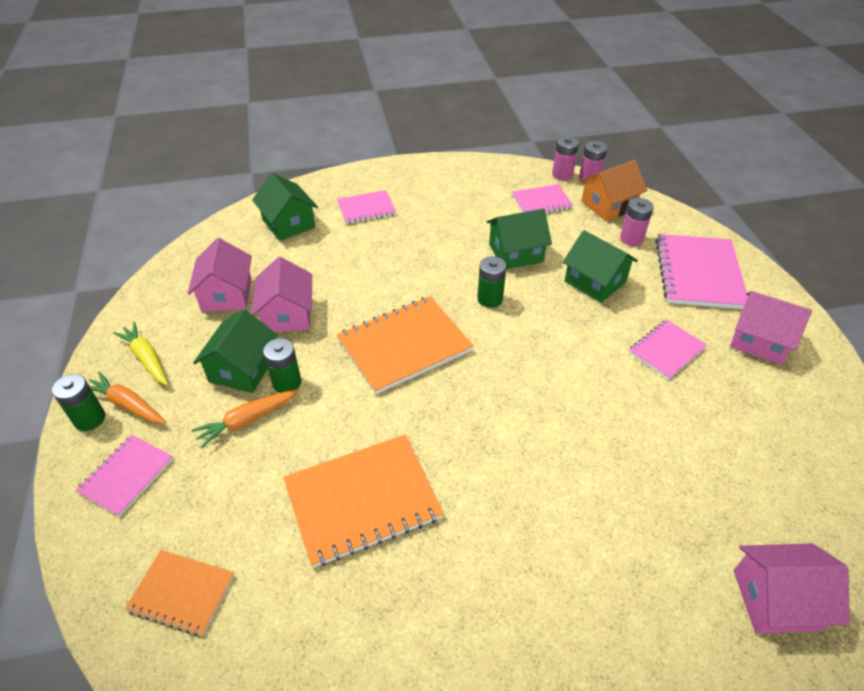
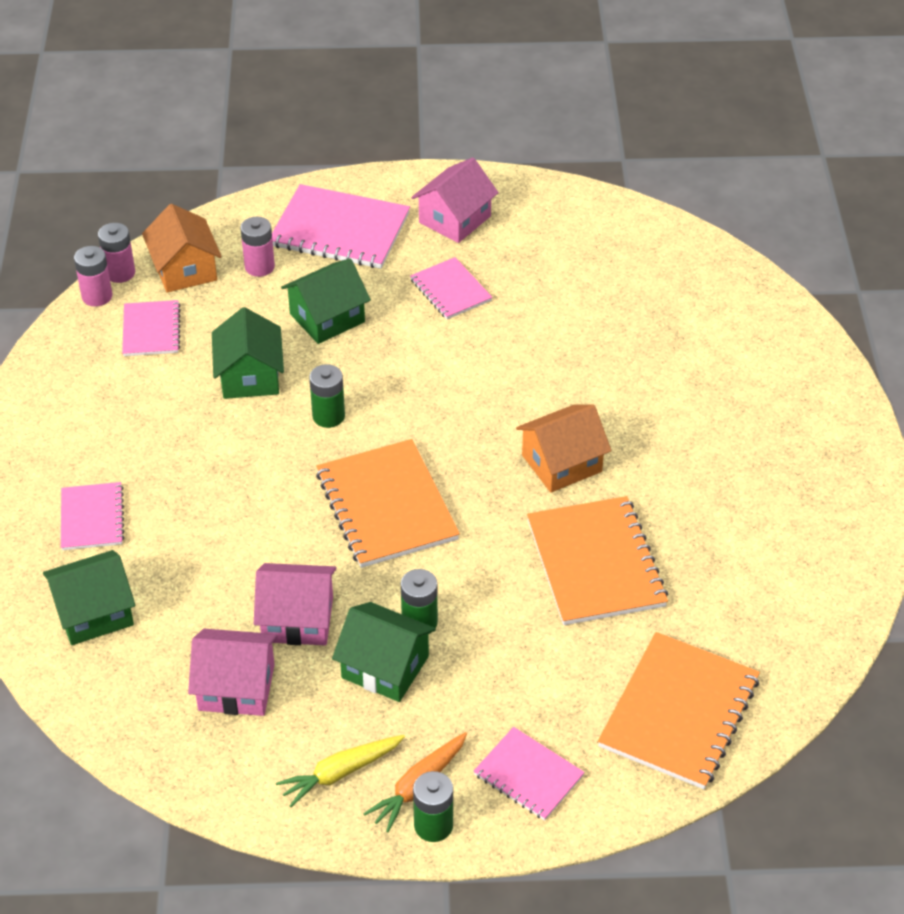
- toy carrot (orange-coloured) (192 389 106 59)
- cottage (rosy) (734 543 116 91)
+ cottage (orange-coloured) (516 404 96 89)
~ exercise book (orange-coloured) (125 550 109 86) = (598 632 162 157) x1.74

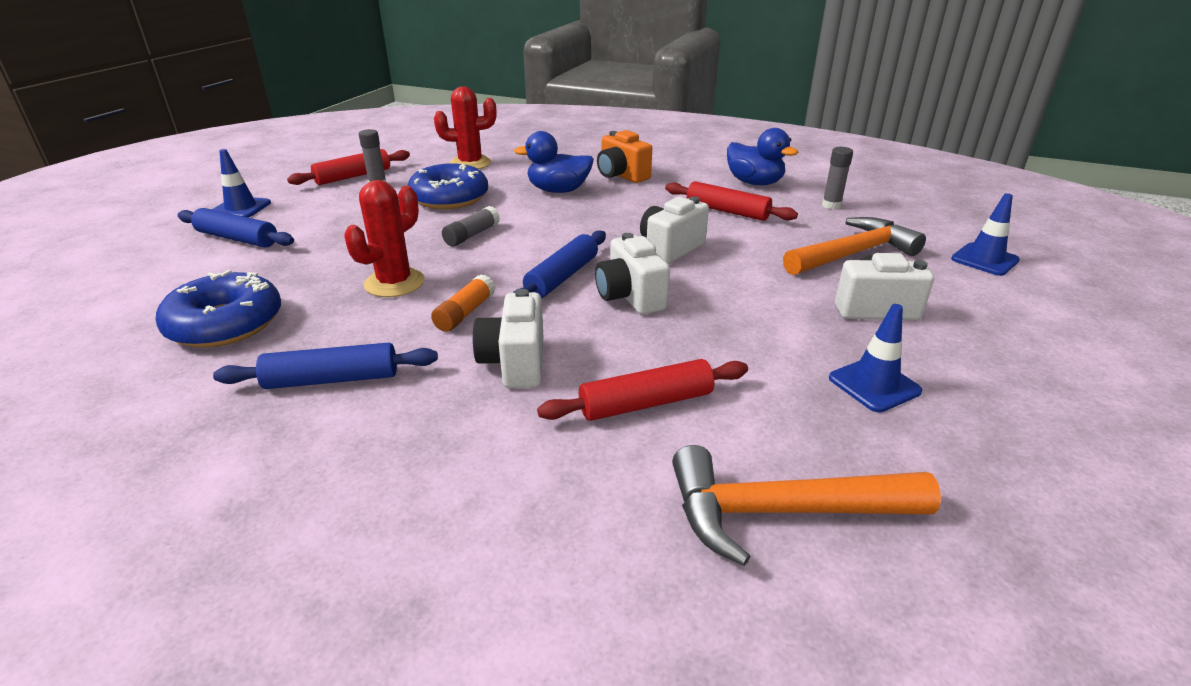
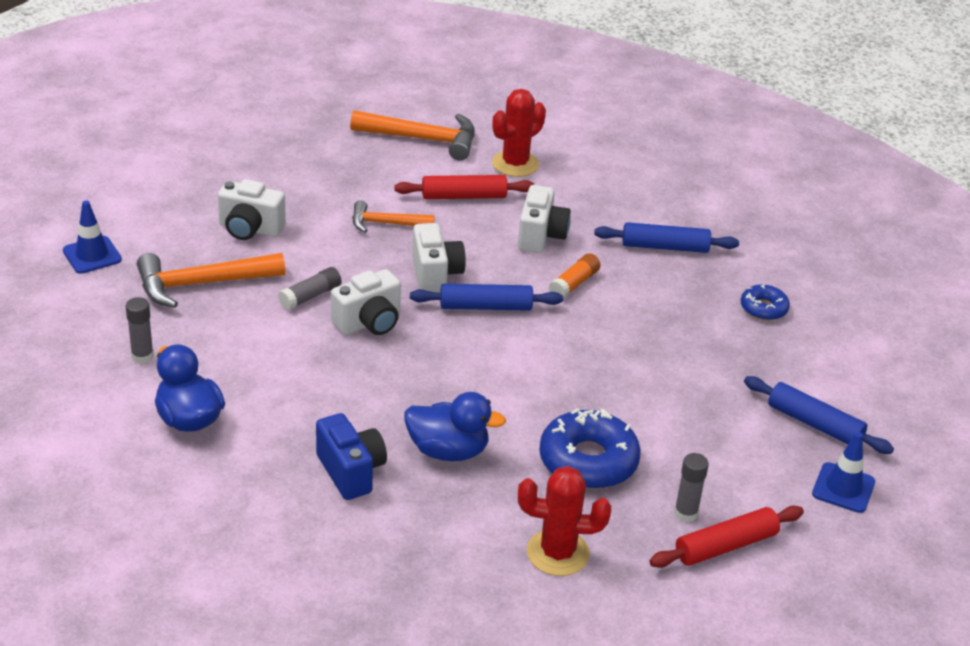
- dough roller (crimson) (665 181 133 40)
- traffic cone (blue) (829 304 93 108)
+ claw hammer (orange-coloured) (352 200 83 33)
~ prickly plant (crimson) (344 180 81 117) to (492 89 54 88)
~ glue stick (ash-grey) (442 206 58 40) to (278 267 64 43)
~ photo camera (orange-coloured) (597 130 55 53) to photo camera (blue) (316 413 71 87)
~ dough roller (blue) (513 231 93 67) = (410 284 153 27) 45 degrees clockwise
~ glazed donut (blue) (156 270 125 78) = (741 284 49 36) x0.55

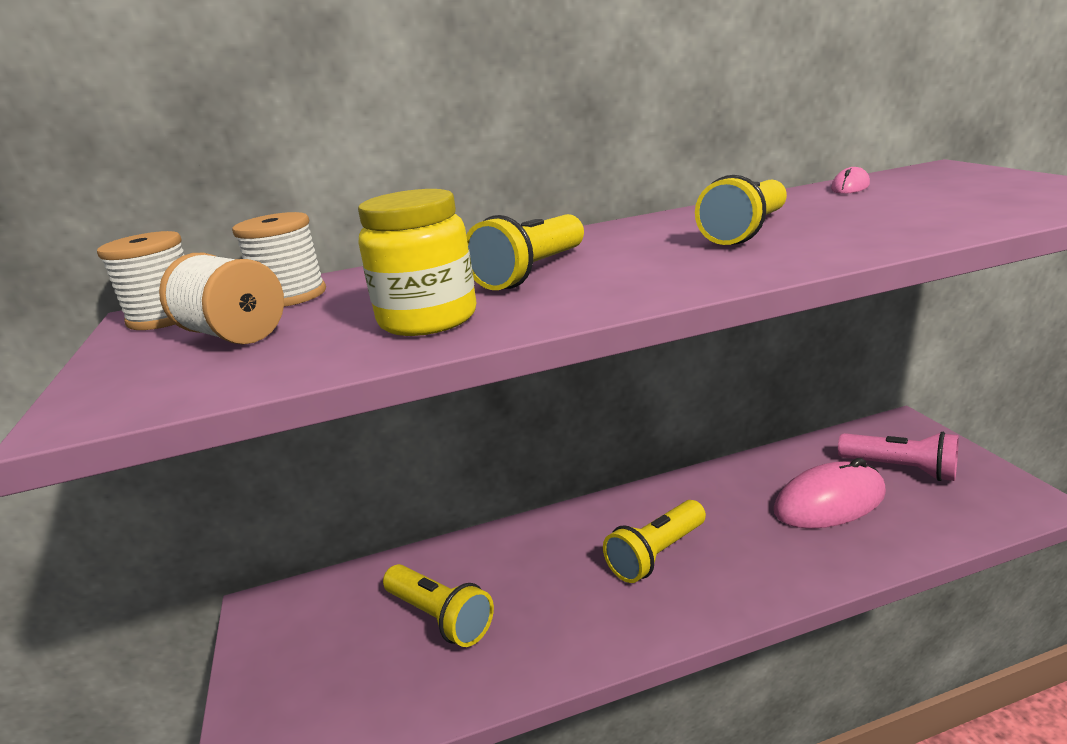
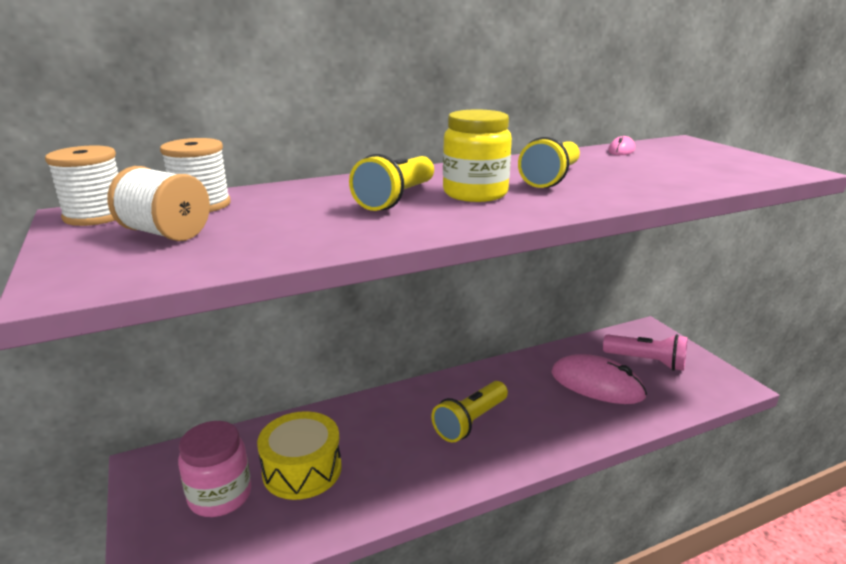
+ jam jar (rosy) (178 421 73 96)
~ jam jar (yellow) (358 189 118 147) to (443 109 69 93)
~ torch (yellow) (383 564 111 83) to toy drum (yellow) (257 411 85 89)
~ computer mouse (rosy) (774 458 112 71) = (551 354 96 50) 60 degrees clockwise

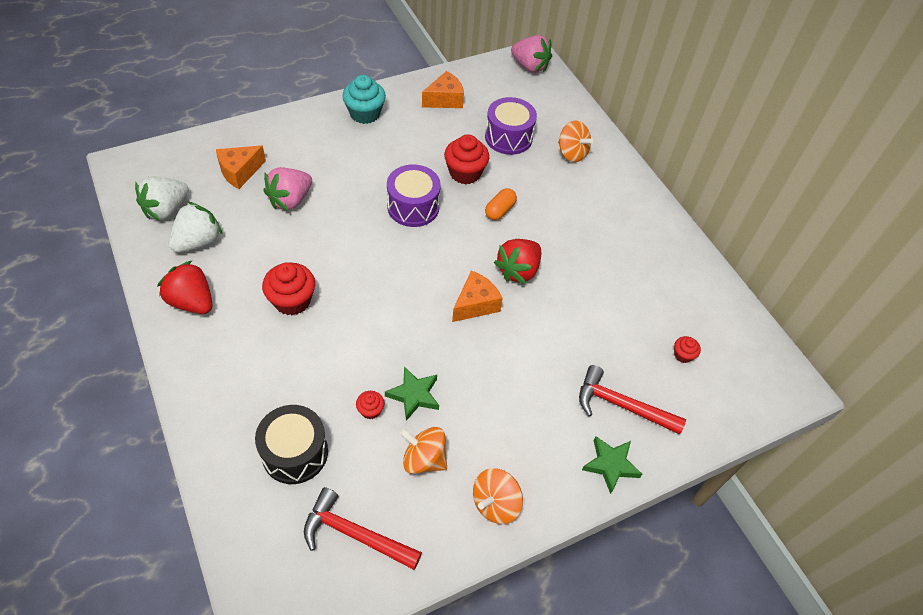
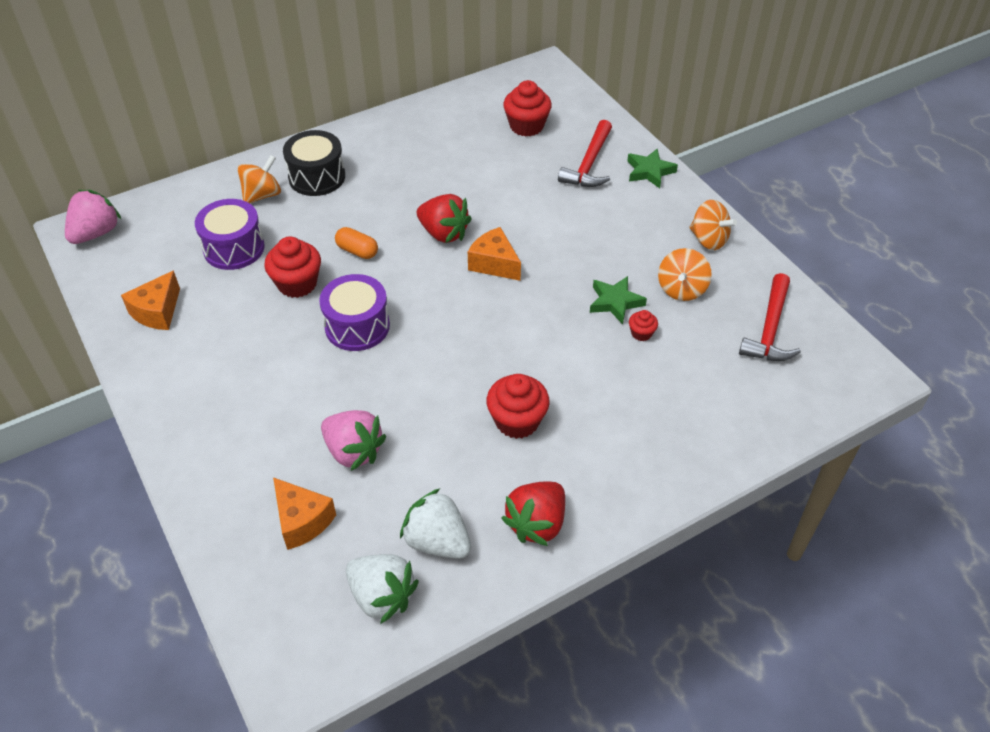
- fairy cake (teal) (342 75 44 49)
~ toy drum (jet-black) (255 405 73 79) to (283 130 62 66)
~ cheese (orange-coloured) (422 71 42 37) = (121 270 59 60) 120 degrees counterclockwise
~ fairy cake (crimson) (674 336 27 27) = (503 80 49 56) x1.98

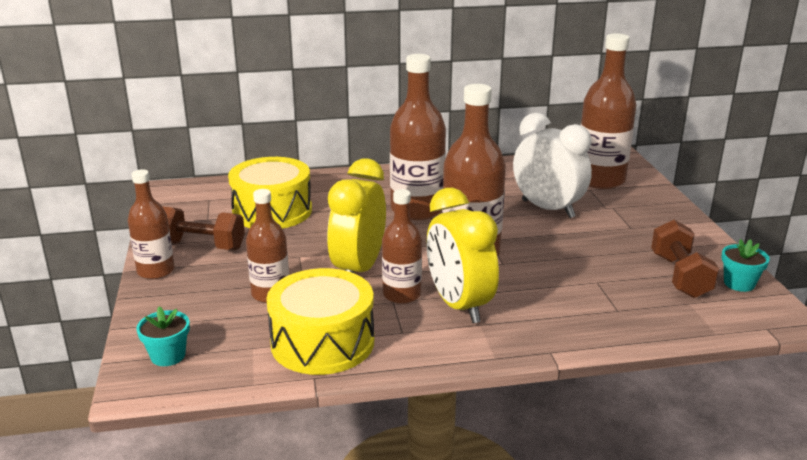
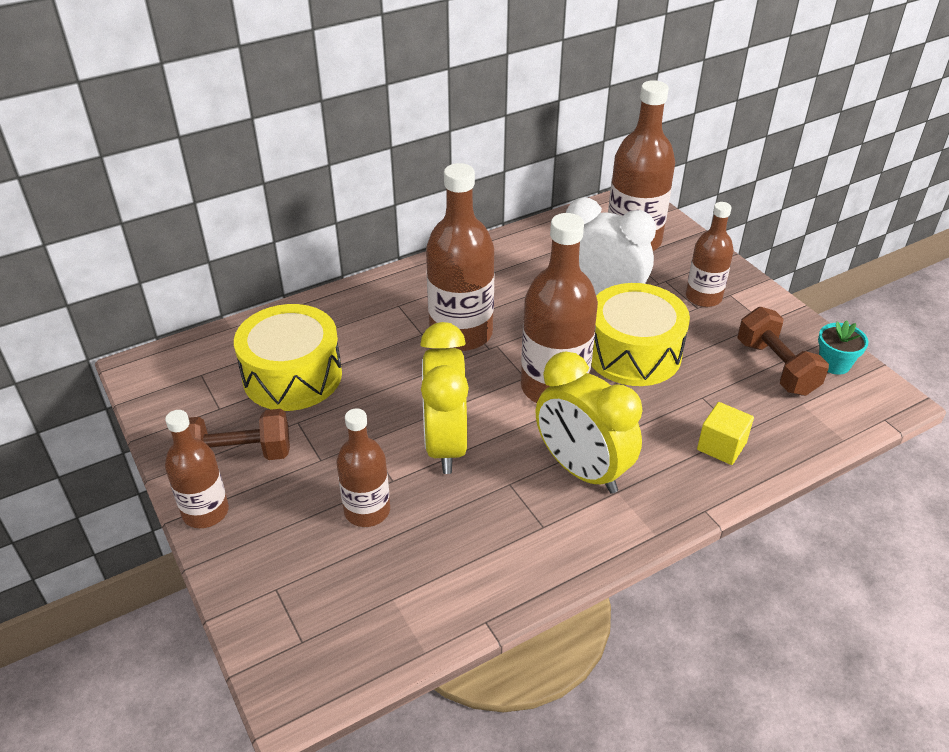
- flower pot (teal) (136 306 54 60)
+ solid cube (yellow) (697 402 57 63)
~ toy drum (yellow) (266 268 108 107) to (591 283 99 103)
~ bottle (brown) (382 189 40 115) to (686 202 48 105)

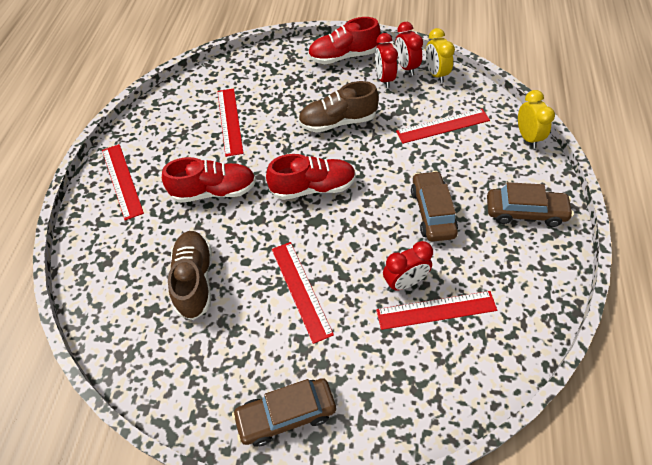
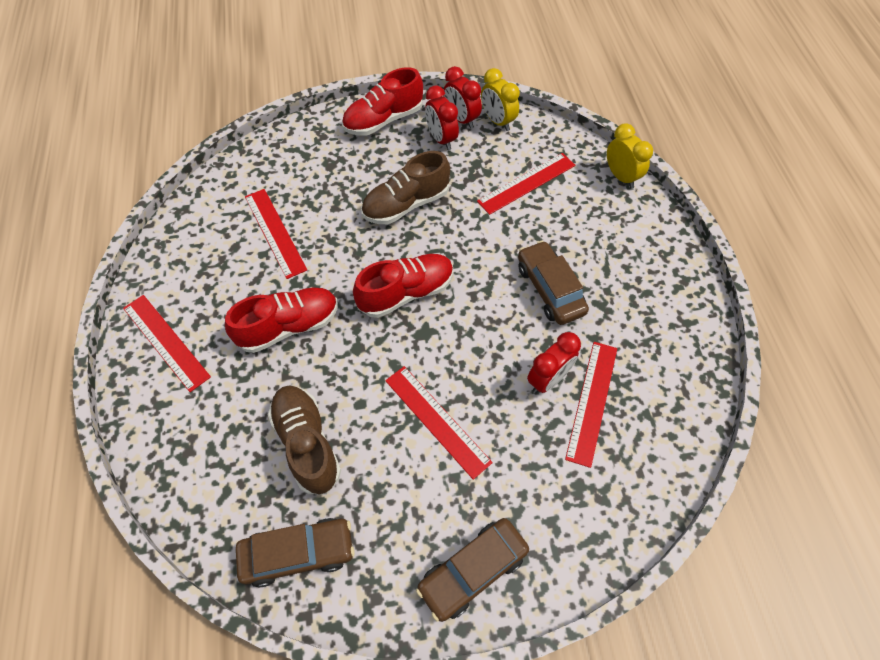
~ toy car (brown) (487 182 87 45) to (236 518 119 69)
~ ruler (crimson) (376 291 121 39) = (565 342 52 126) 45 degrees counterclockwise

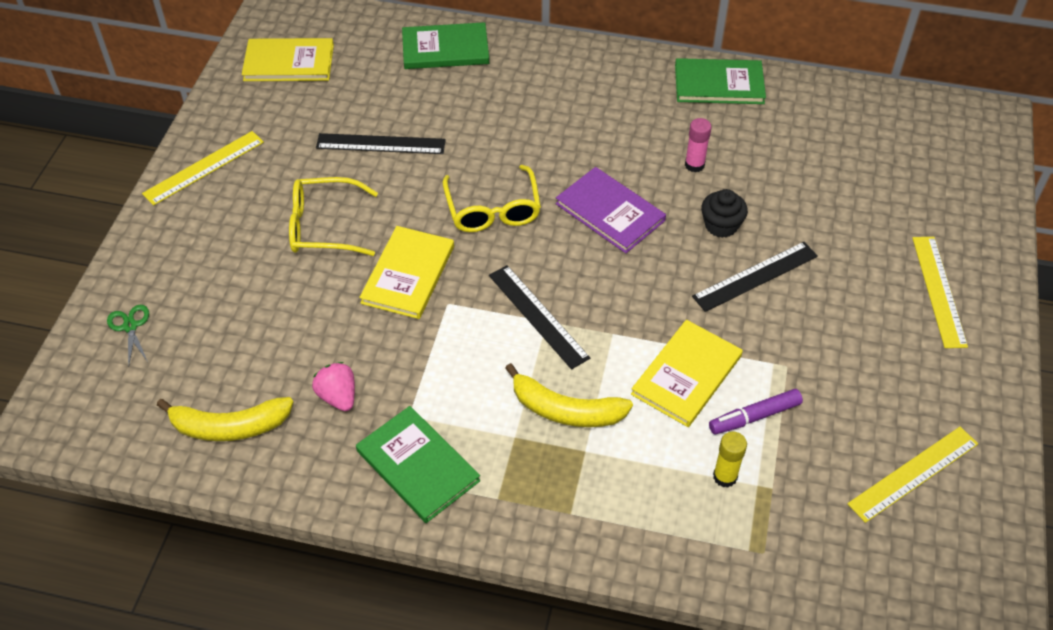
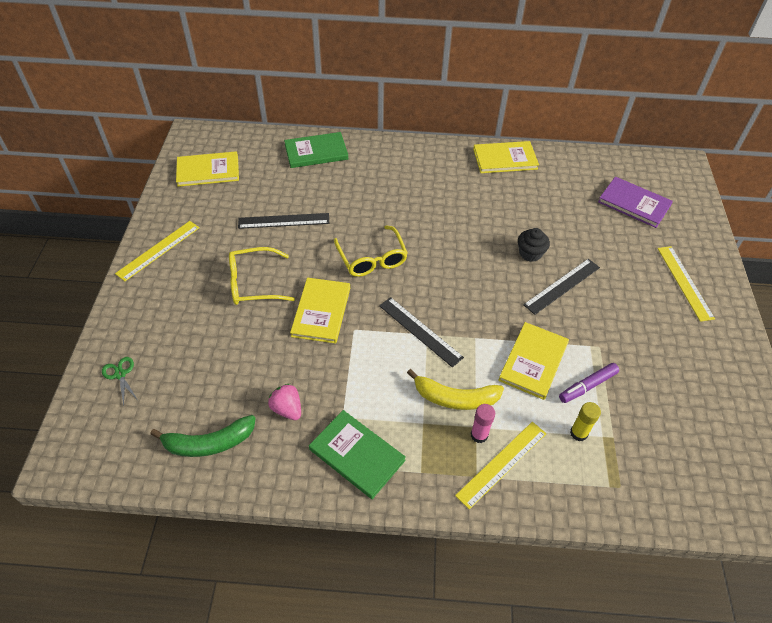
~ book (violet) (556 167 110 86) to (598 177 75 51)
~ glue stick (rosy) (685 118 27 55) to (471 404 24 39)
~ ruler (yellow) (847 427 131 96) to (455 422 92 88)
~ banana fruit (yellow) (157 397 136 44) to banana fruit (leaf-green) (151 415 105 42)
~ book (leaf-green) (675 58 91 46) to book (yellow) (473 141 66 32)

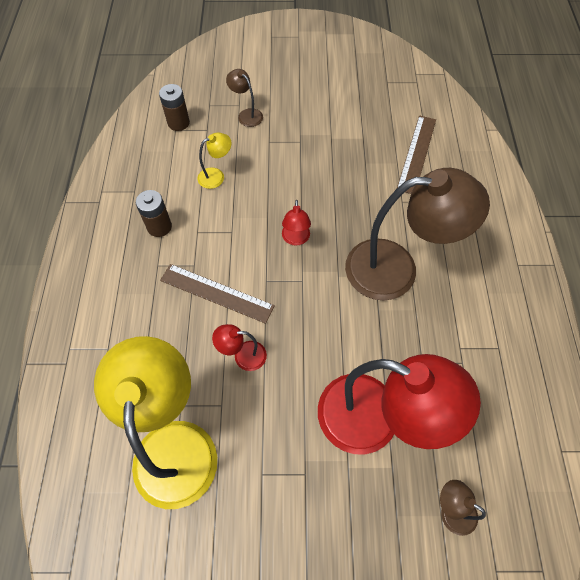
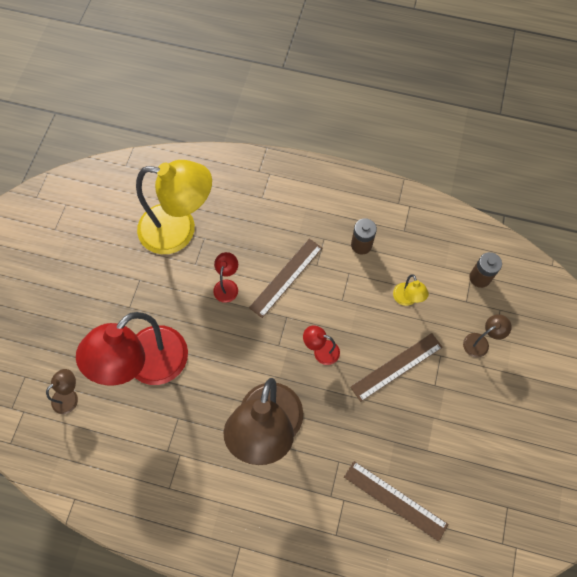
+ ruler (brown) (350 333 93 69)

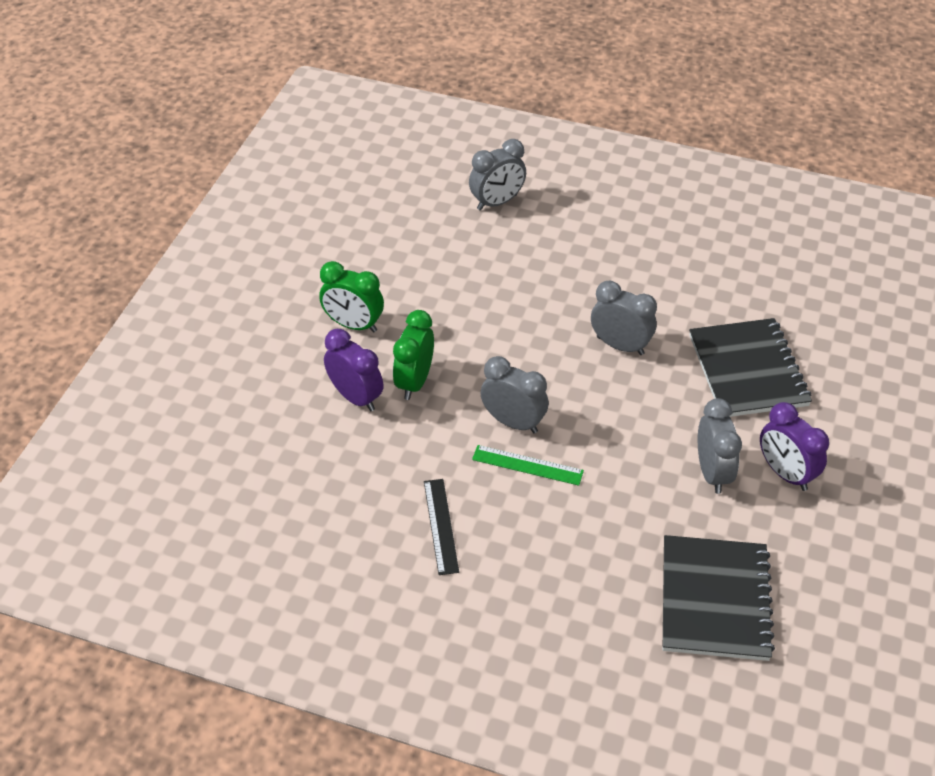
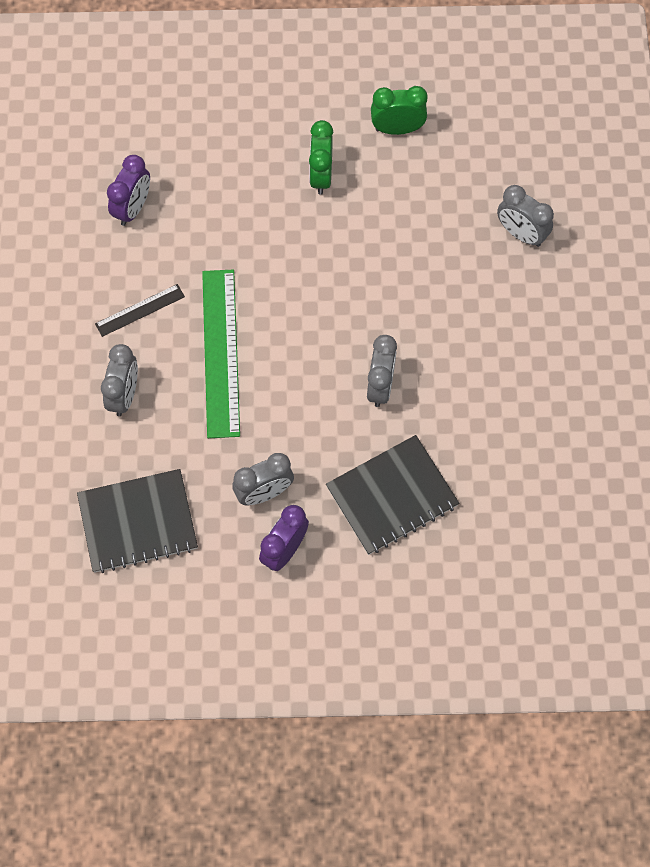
~ alarm clock (violet) (324 329 60 82) to (107 155 43 71)
~ alarm clock (leaf-green) (393 310 41 90) to (371 86 57 49)
~ alarm clock (ash-grey) (481 356 68 77) to (101 344 37 72)
~ ruler (leaf-green) (472 445 112 41) = (202 270 38 168) x1.96

